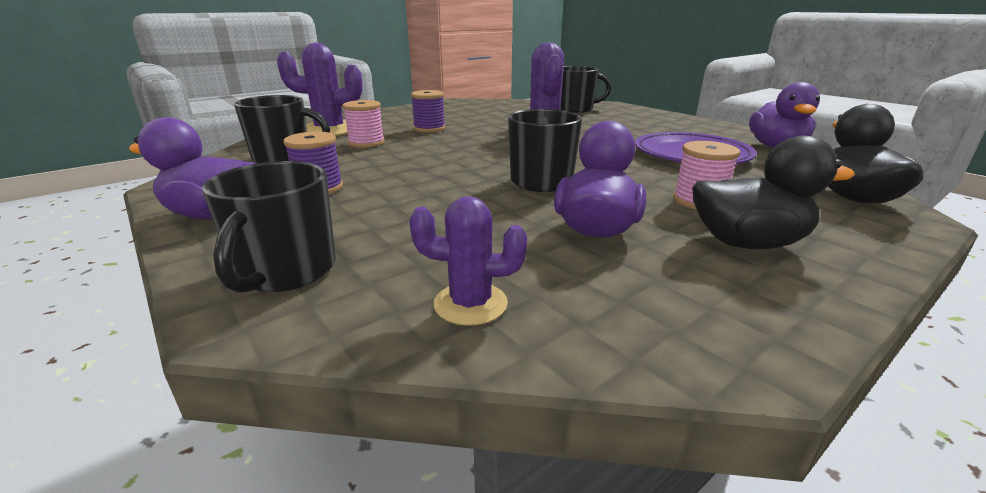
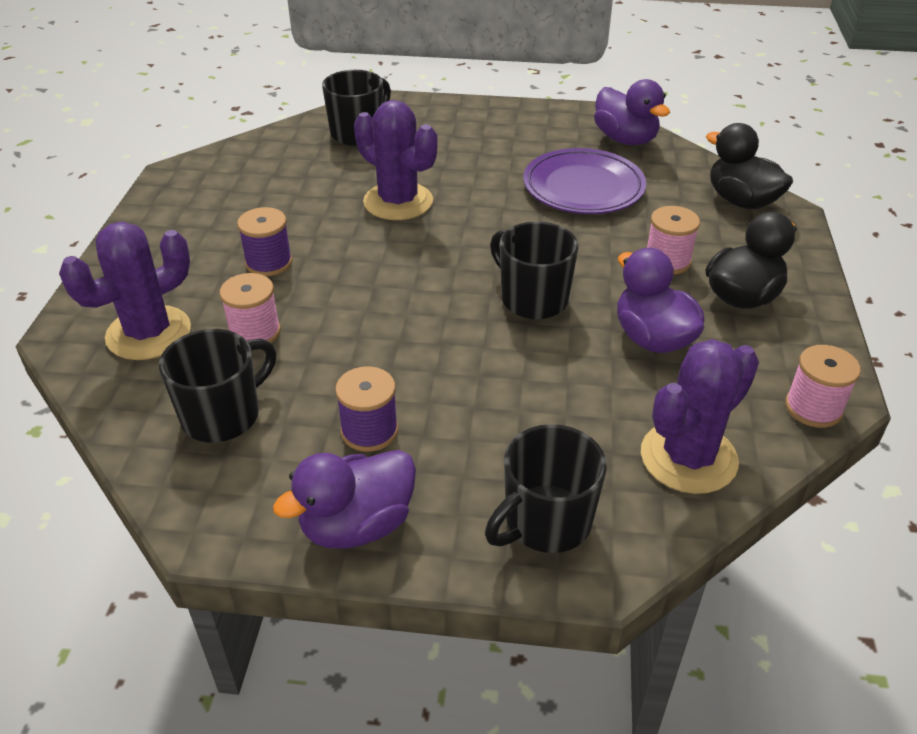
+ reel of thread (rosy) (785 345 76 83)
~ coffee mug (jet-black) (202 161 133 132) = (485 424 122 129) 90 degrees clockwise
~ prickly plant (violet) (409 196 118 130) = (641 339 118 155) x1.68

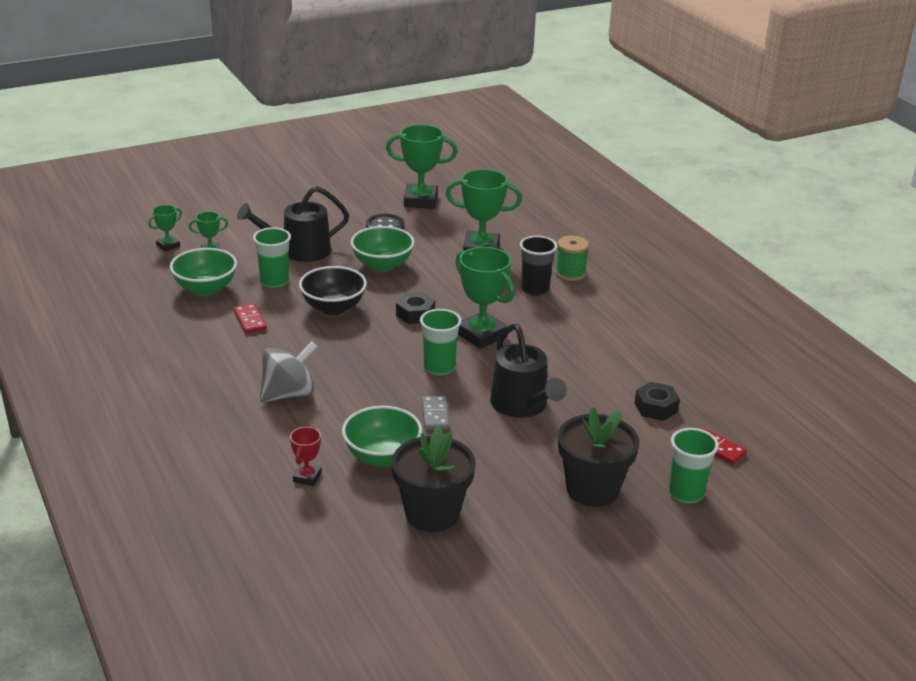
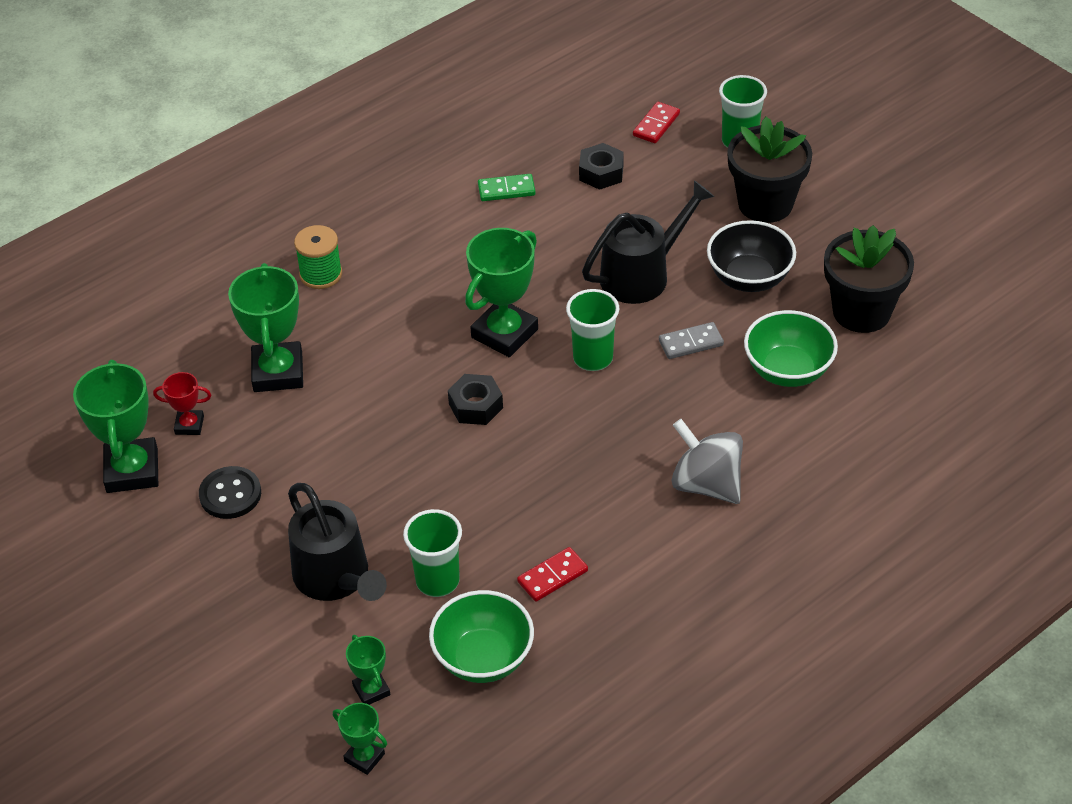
- serving bowl (leaf-green) (351 226 64 46)
- beaker (jet-black) (520 235 37 61)
+ domino tile (leaf-green) (478 174 57 27)
~ trophy (crimson) (290 427 32 59) to (153 372 58 63)
~ serving bowl (jet-black) (299 266 68 49) to (707 220 89 72)

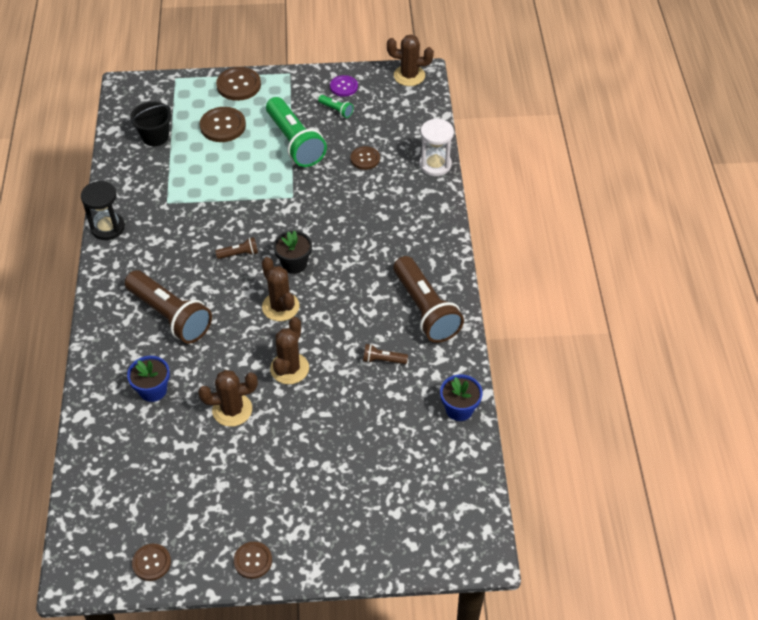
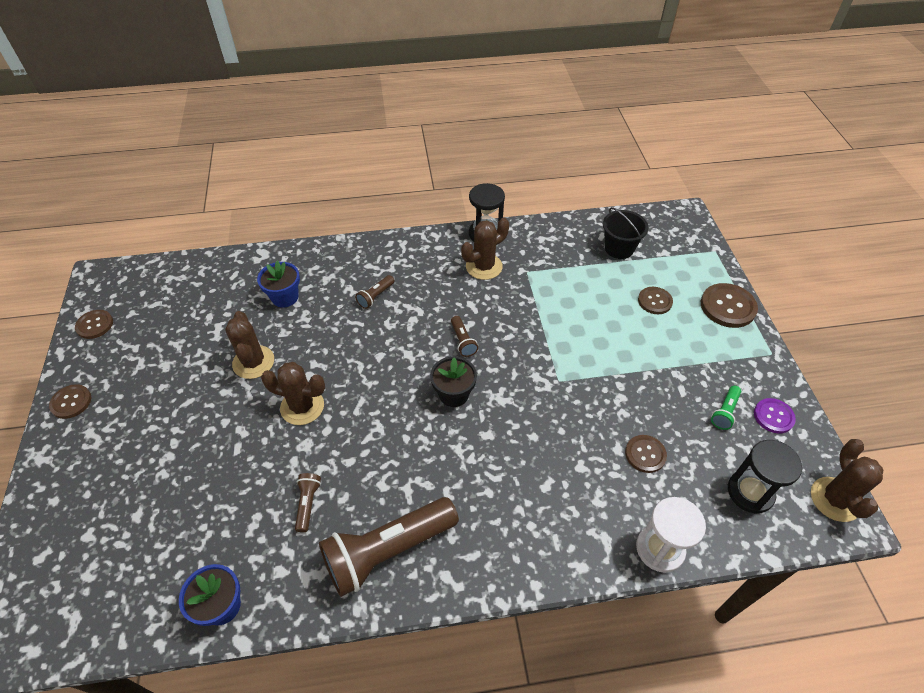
- torch (leaf-green) (266 97 61 70)
+ sandglass (jet-black) (728 440 74 74)
~ prickly plant (brown) (262 257 37 64) to (461 218 48 62)
~ torch (brown) (125 270 87 73) = (355 275 39 34) x0.43
~ shirt button (brown) (200 107 46 35) = (638 287 35 27) x0.63

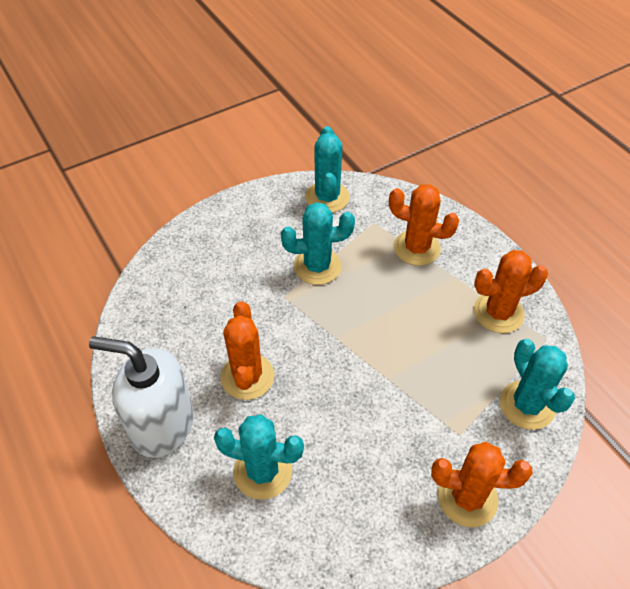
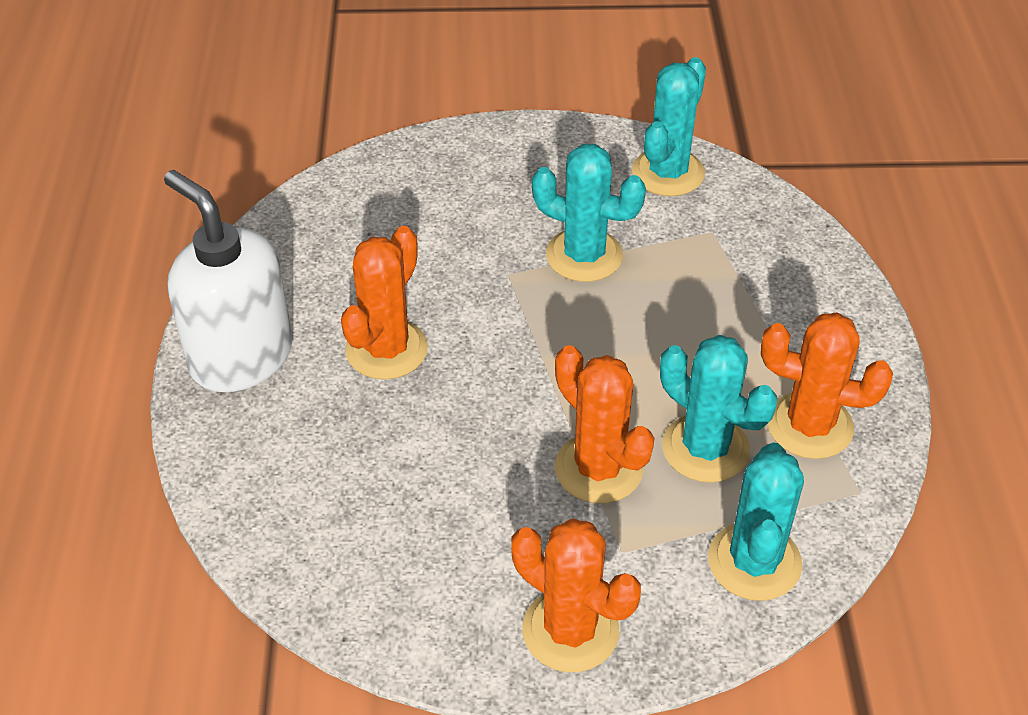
~ prickly plant (teal) (214 414 90 86) to (660 335 117 148)
~ prickly plant (orange-coloured) (389 184 70 82) to (555 345 99 159)

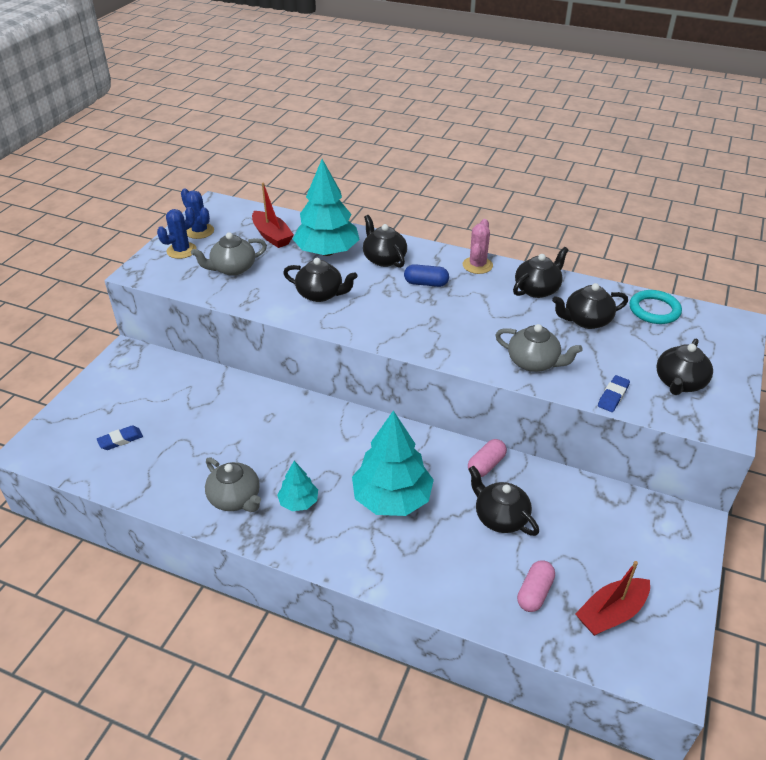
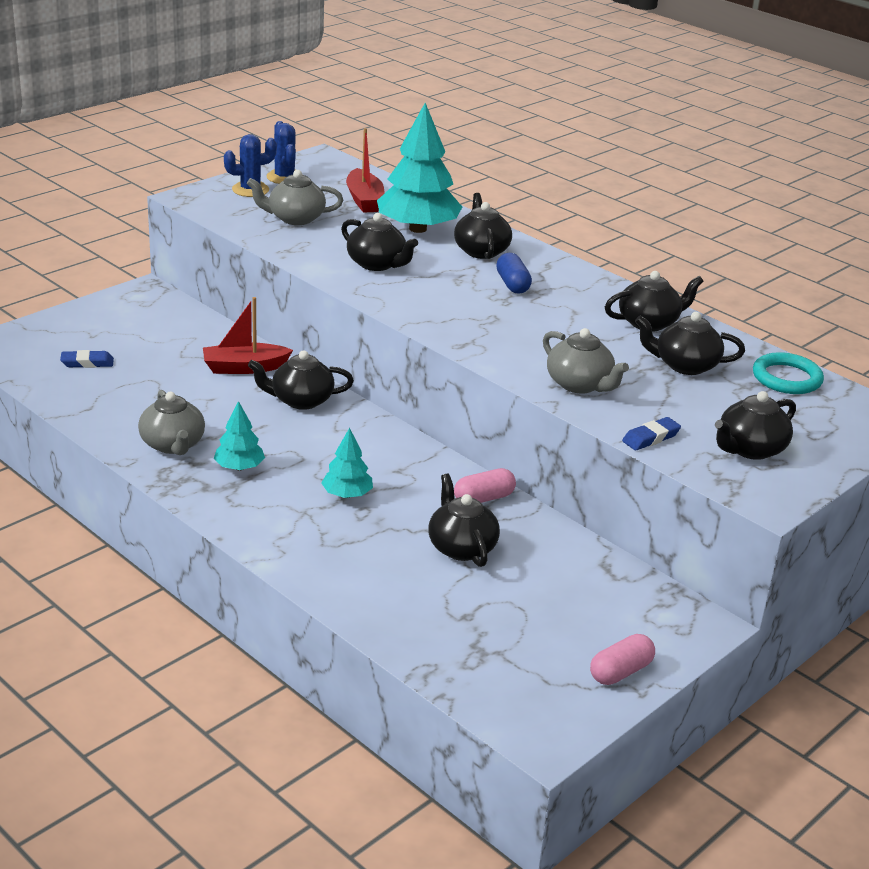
- prickly plant (rosy) (463 219 30 55)
+ teapot (jet-black) (248 350 106 60)
~ capsule (rosy) (517 560 38 52) to (590 634 65 51)
~ toy boat (crimson) (575 561 75 75) to (203 297 90 77)
~ capsule (blue) (404 264 45 23) = (496 253 36 41) 45 degrees clockwise
~ toy tree (teal) (352 410 82 106) = (321 428 52 70) x0.50

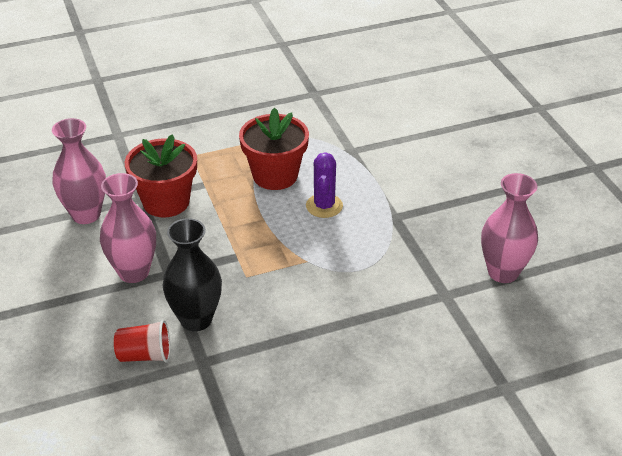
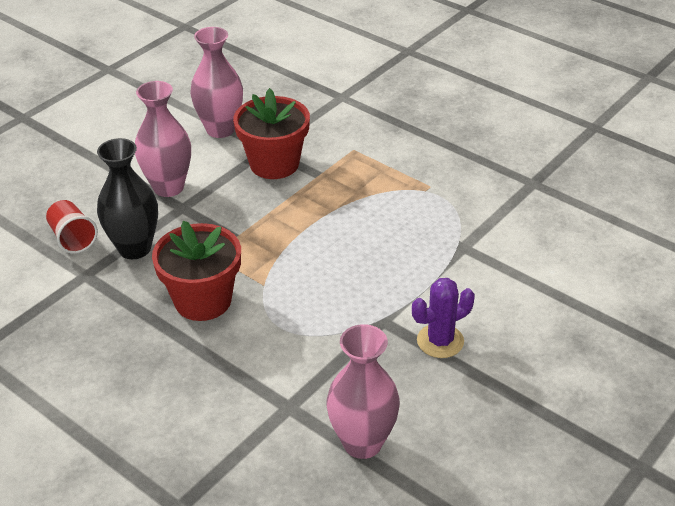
~ flower pot (crimson) (239 107 70 83) to (152 221 89 100)
~ prickly plant (violet) (306 152 37 66) to (412 278 63 80)

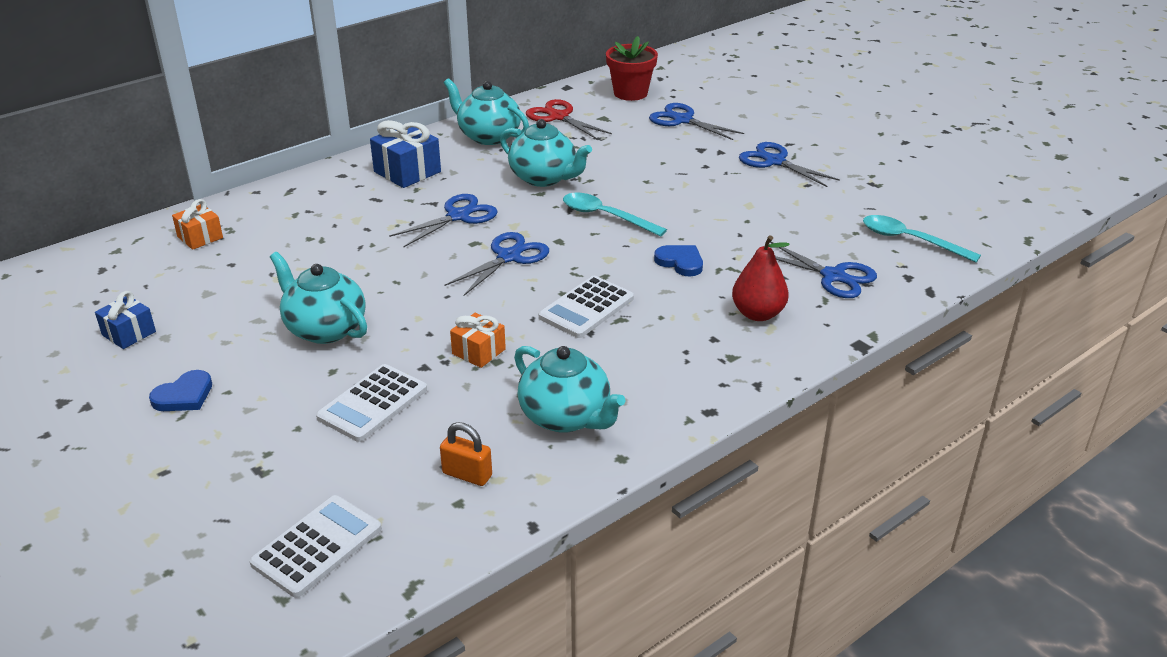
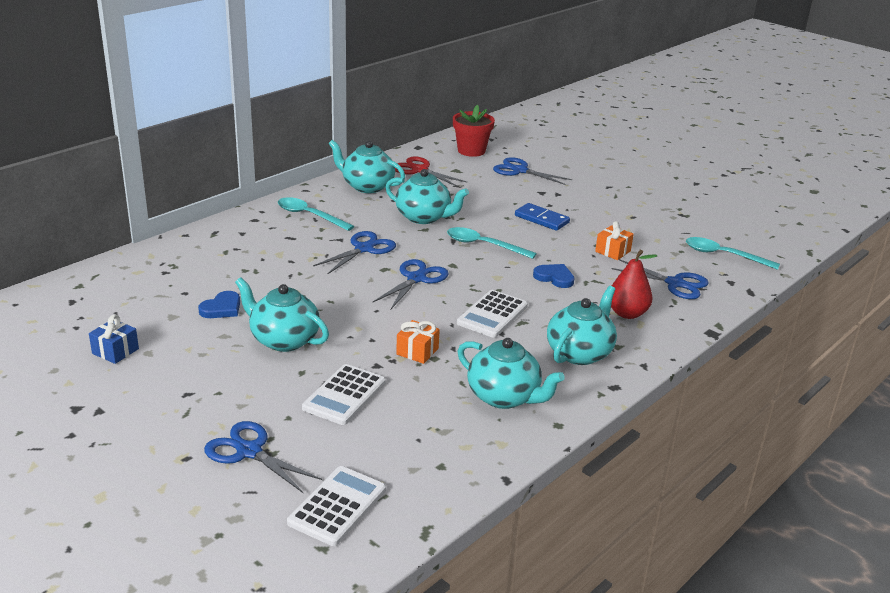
- lock (orange-coloured) (440 422 52 64)
+ domino tile (blue) (515 203 55 28)
+ teapot (teal) (547 286 70 79)
~ heart (blue) (149 370 63 41) to (198 291 42 27)
~ gift (orange-coloured) (172 199 51 51) to (595 221 39 39)
~ scissors (blue) (739 142 101 45) to (204 421 118 73)
~ gift (blue) (370 120 71 68) to tablespoon (teal) (278 197 76 34)

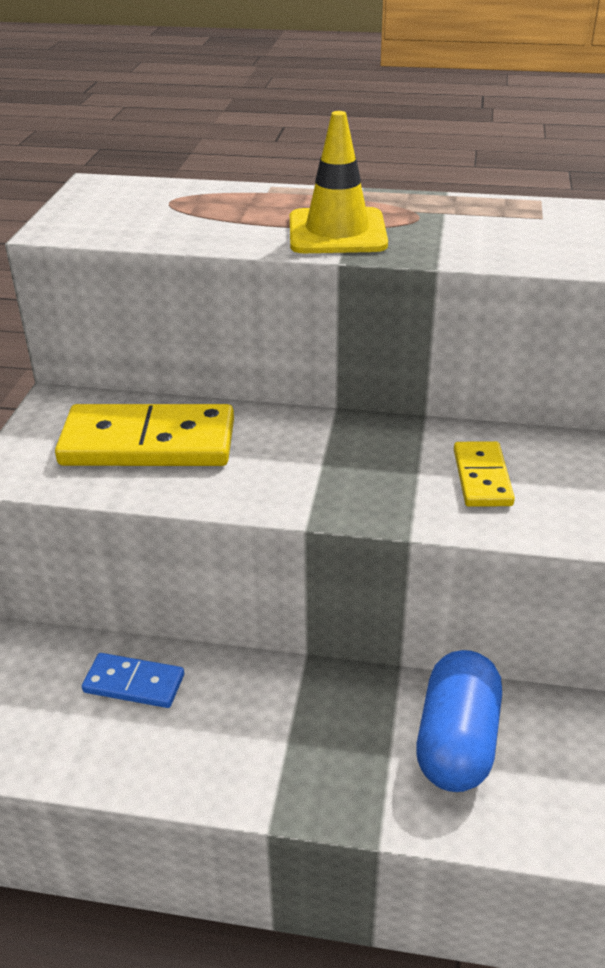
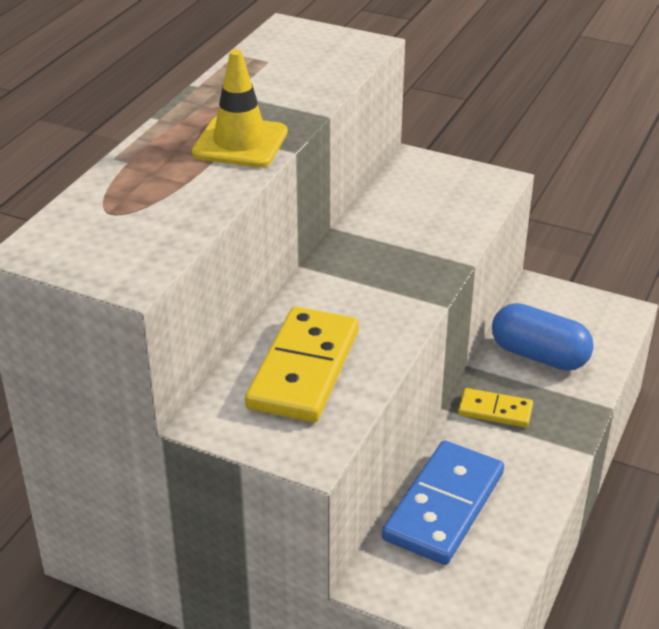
~ domino tile (yellow) (454 441 61 66) to (458 388 75 40)
~ domino tile (blue) (82 653 102 55) = (382 440 122 125) x1.87

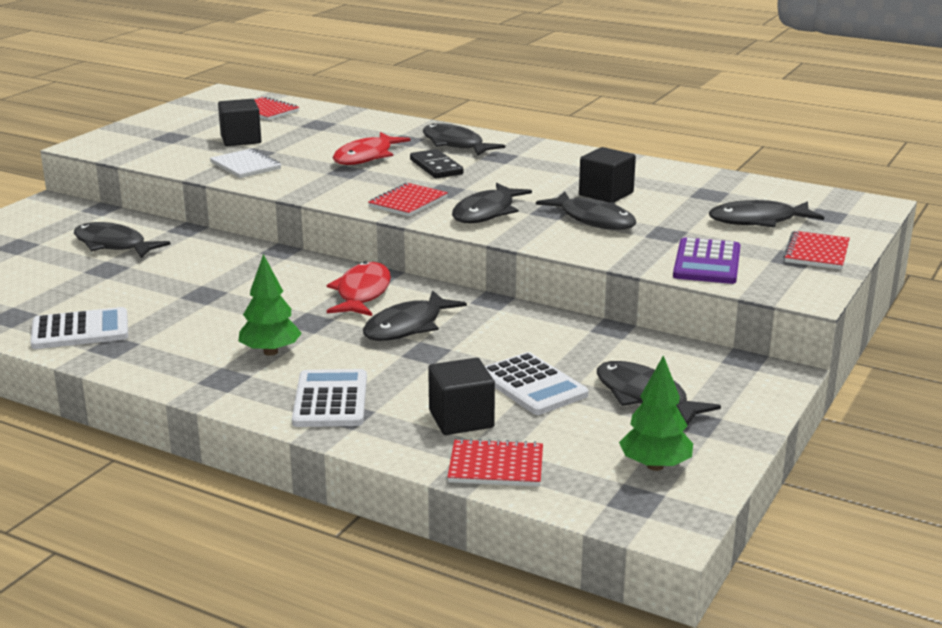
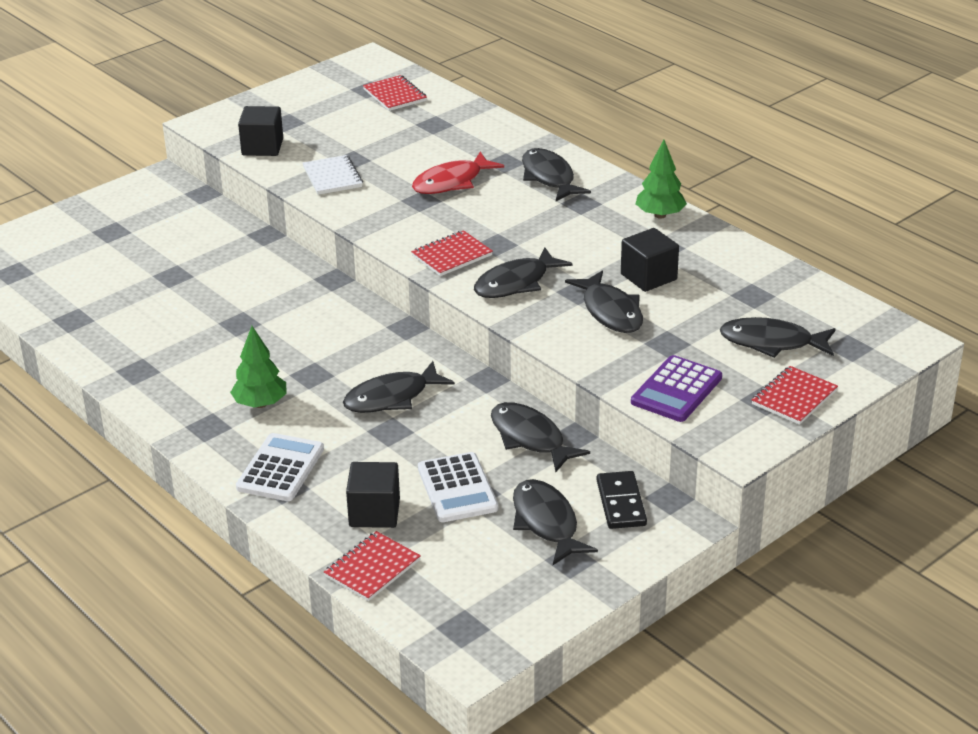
- calculator (white) (30 307 98 42)
- toy fish (crimson) (327 261 64 55)
~ toy fish (jet-black) (74 222 97 36) to (491 402 99 70)
~ solid cube (jet-black) (218 99 43 47) to (238 106 45 50)
~ domino tile (jet-black) (410 149 53 30) to (597 471 50 58)
~ toy tree (leaf-green) (619 355 74 116) to (636 140 51 79)
~ exercise book (crimson) (448 438 95 49) = (324 531 97 70) 75 degrees counterclockwise

